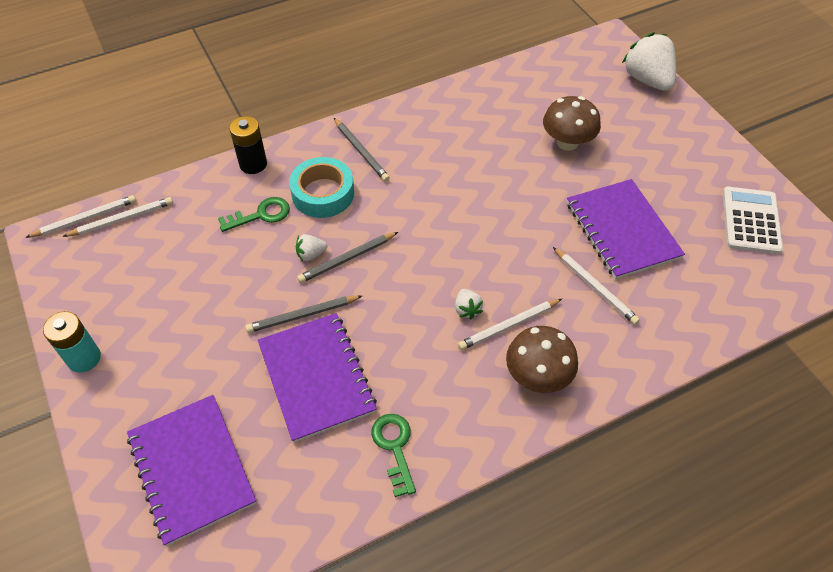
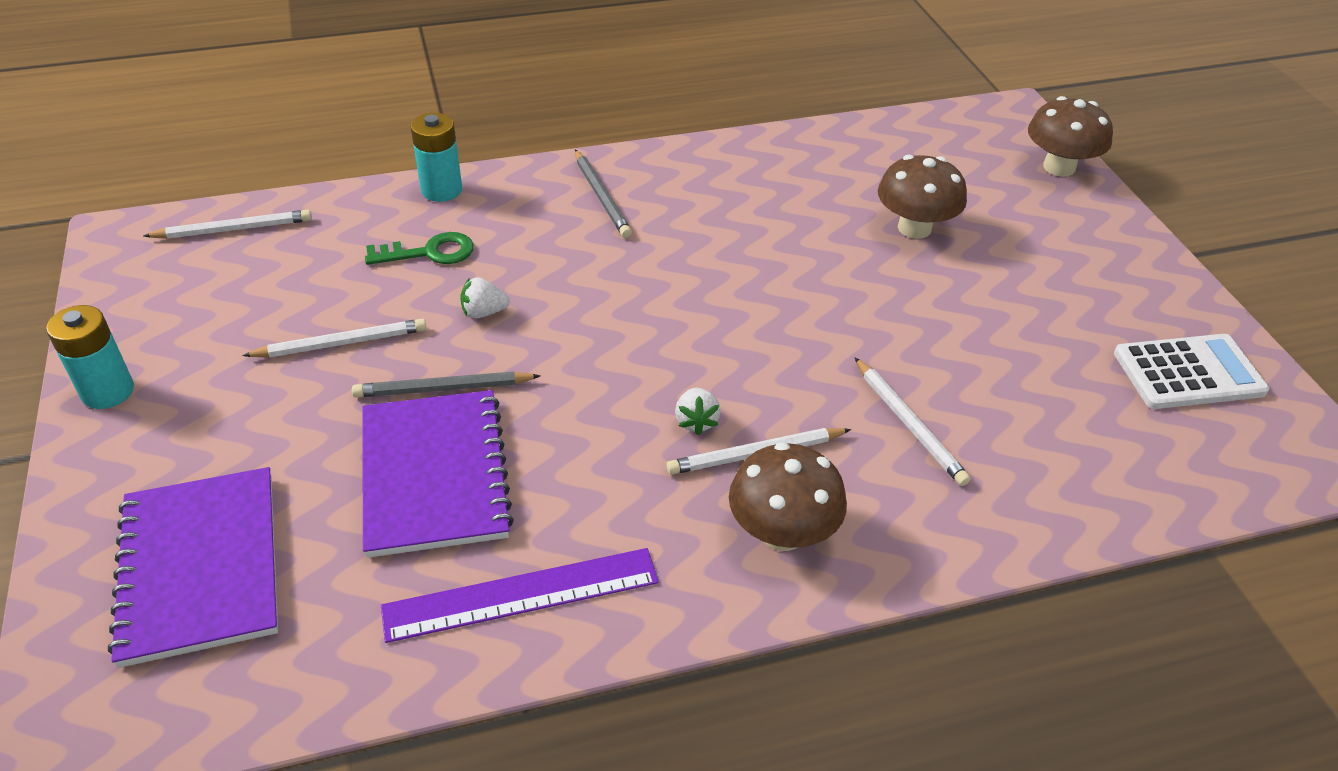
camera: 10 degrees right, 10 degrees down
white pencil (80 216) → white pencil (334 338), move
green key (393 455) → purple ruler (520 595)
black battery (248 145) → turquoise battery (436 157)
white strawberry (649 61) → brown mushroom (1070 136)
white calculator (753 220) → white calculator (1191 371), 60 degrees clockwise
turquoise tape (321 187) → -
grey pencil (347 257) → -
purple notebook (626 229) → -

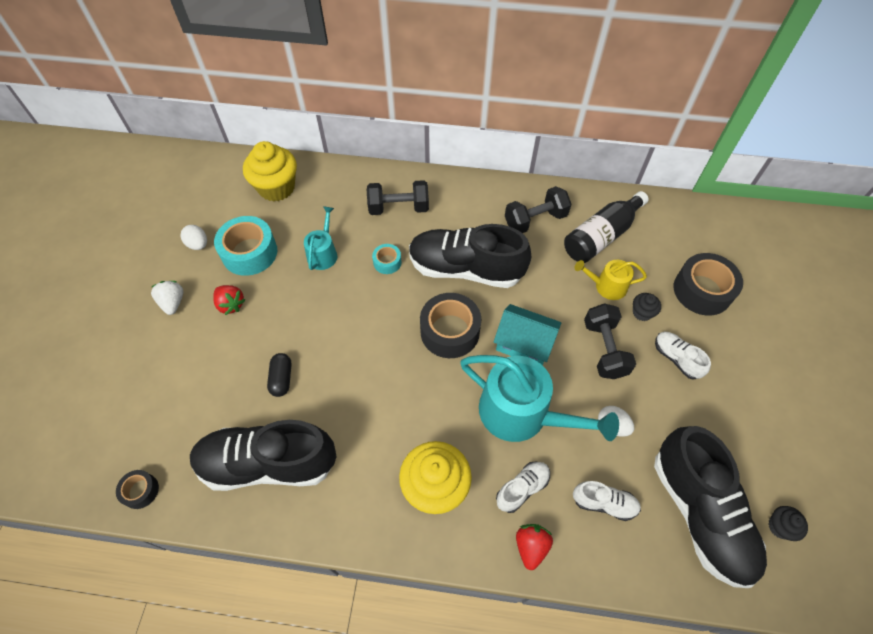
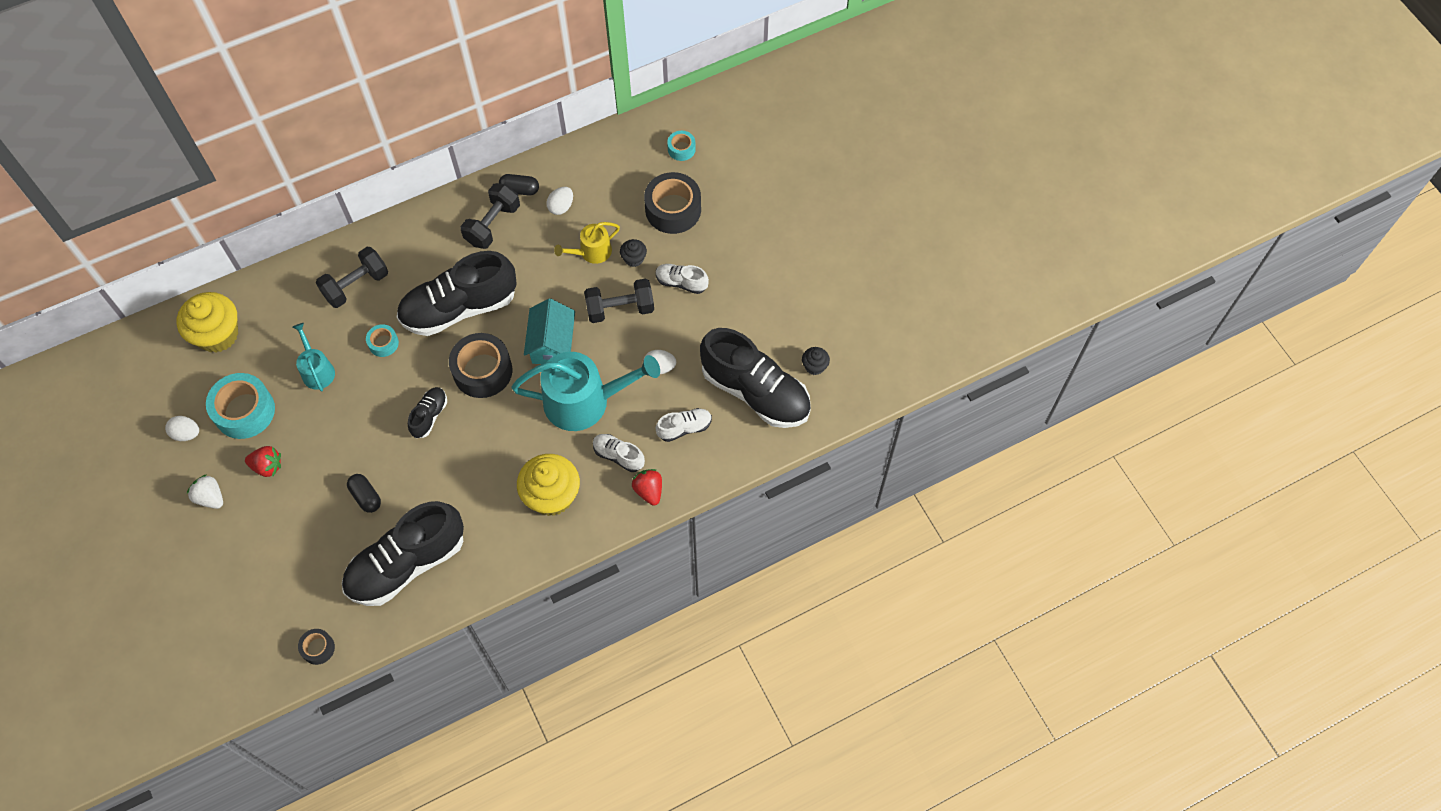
camera: 35 degrees left, 5 degrees up
- → black shoe (427 412)
- → black capsule (519 184)
turquoise house (527 334) → turquoise house (549 331), 75 degrees counterclockwise
black bottle (606 227) → white egg (559 201)
black dumbbell (610 341) → black dumbbell (619 301), 60 degrees counterclockwise
white shoe (523 487) → white shoe (619 453), 75 degrees counterclockwise
- → turquoise tape (681 146)

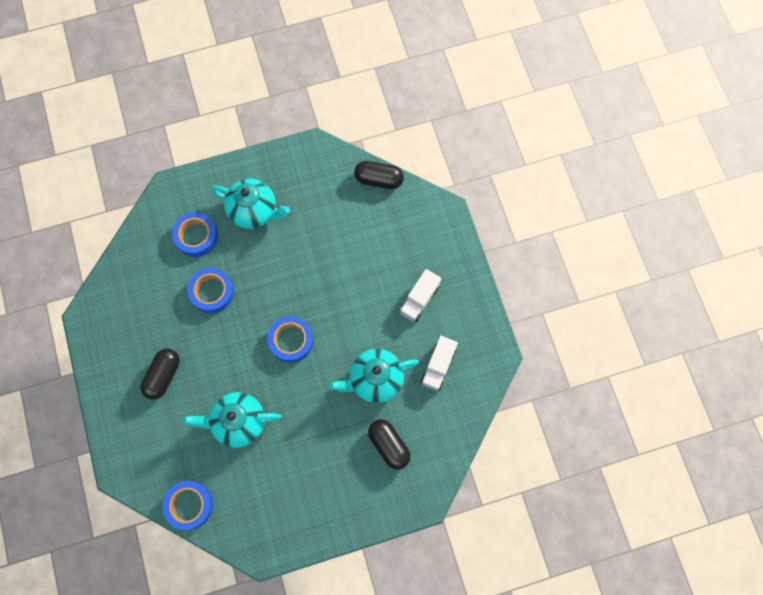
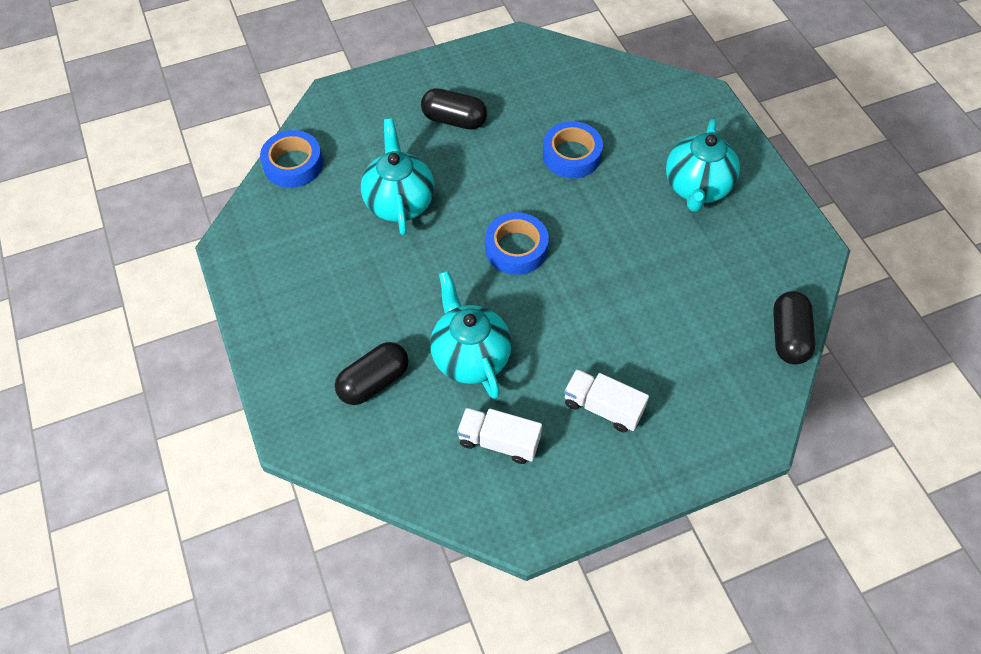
camera: 85 degrees right, 15 degrees down
blue tape (195 234) → -

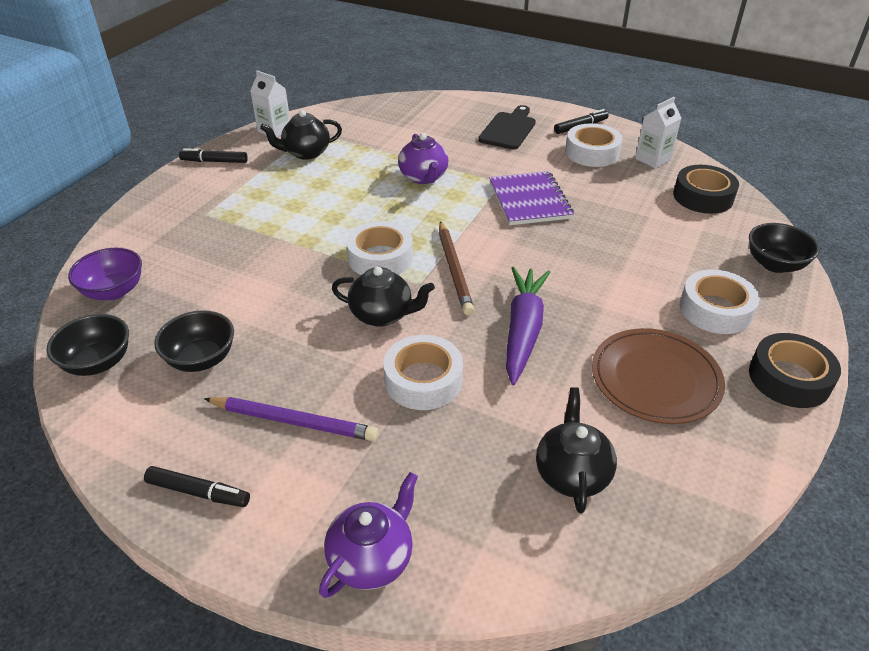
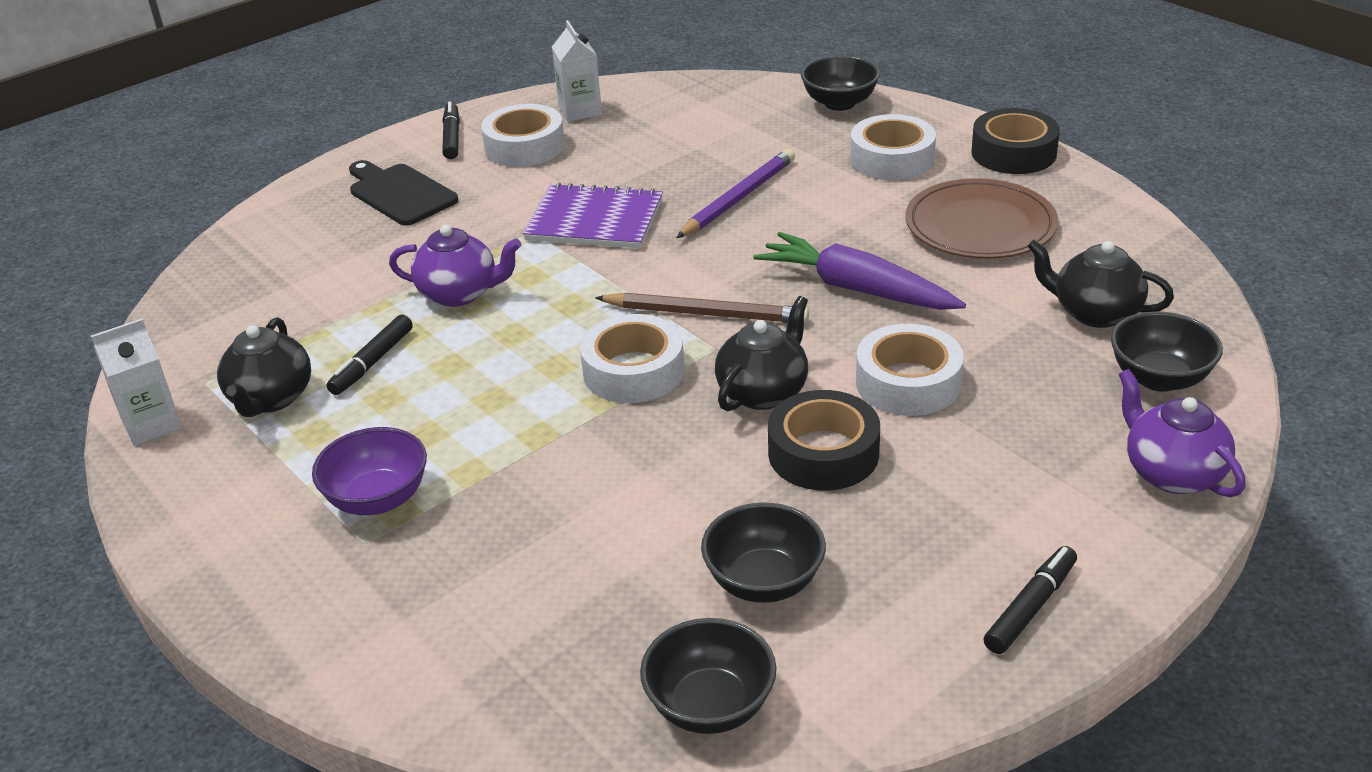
camera: 65 degrees left, 5 degrees down
purple bowl (105 274) → purple bowl (369 471), move
black marker (213 155) → black marker (370 355), move
purple pencil (291 419) → purple pencil (735 193), move
black tape (706 189) → black tape (824 440), move
- → black bowl (1167 351)

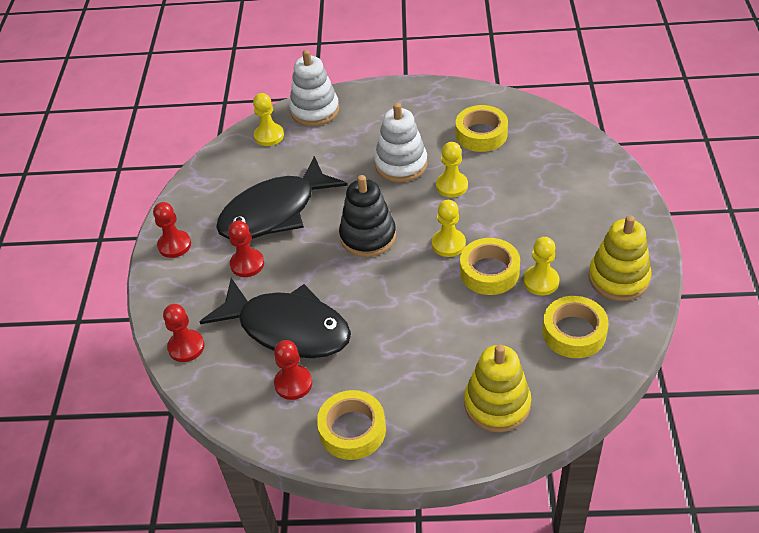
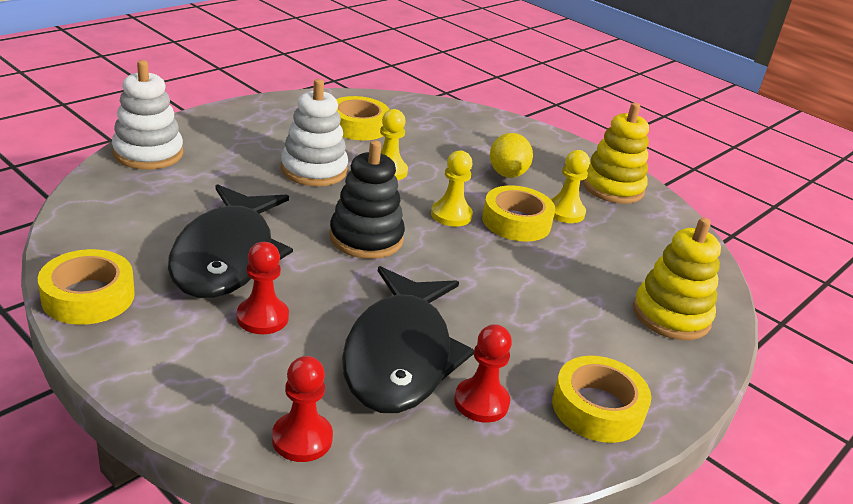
camera: 55 degrees left, 15 degrees down
yellow tape (575 327) → yellow tape (86 287), move
black fish (275 318) → black fish (408 339), 120 degrees clockwise
- → yellow lemon (511 155)
red pawn (172 230) → -
yellow pawn (268 119) → -

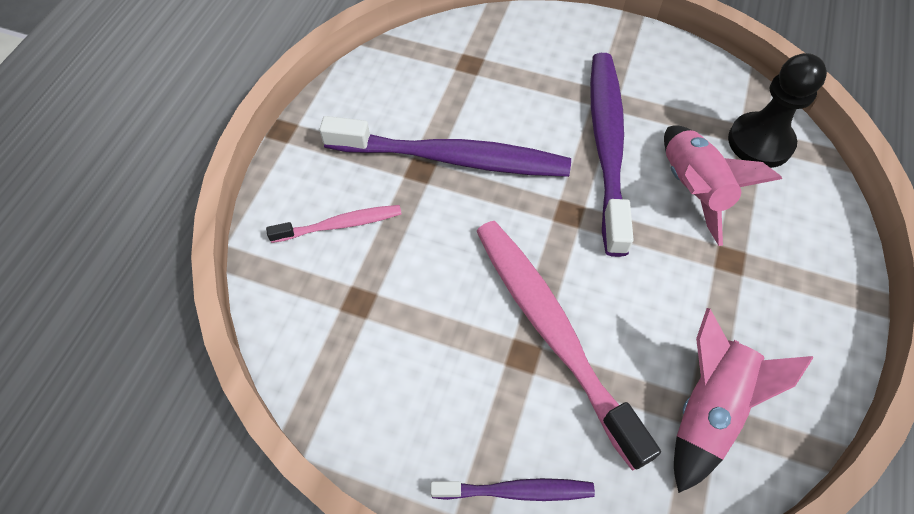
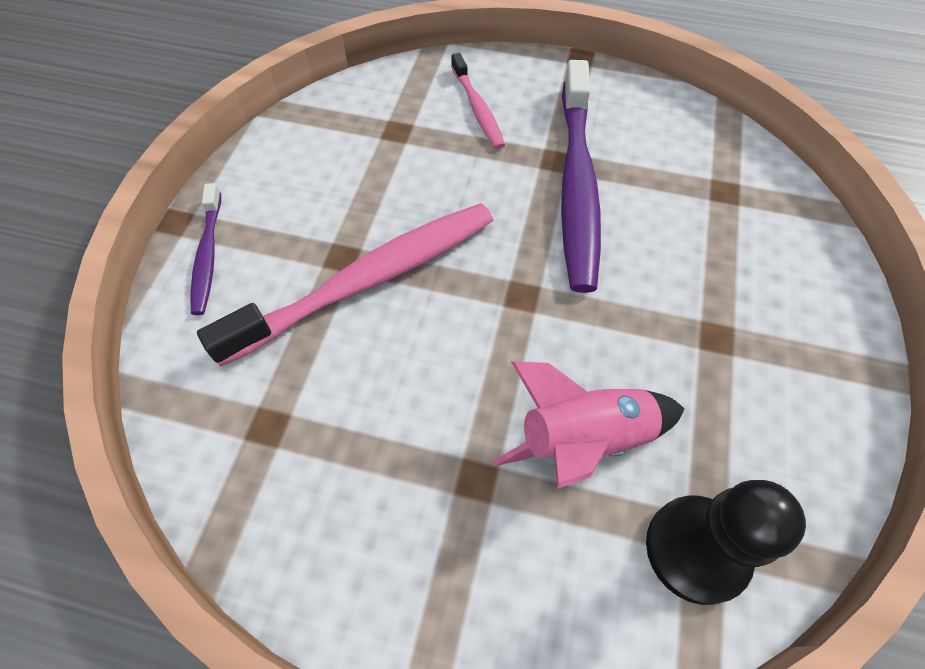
camera: 85 degrees right, 0 degrees up
purple toothbrush (612 155) → -
pink rocket (743 400) → -

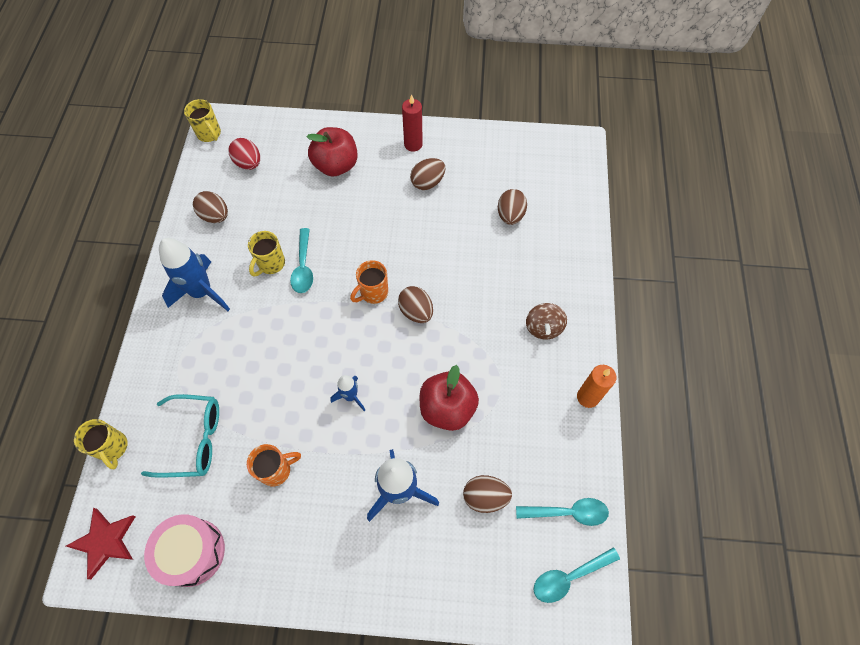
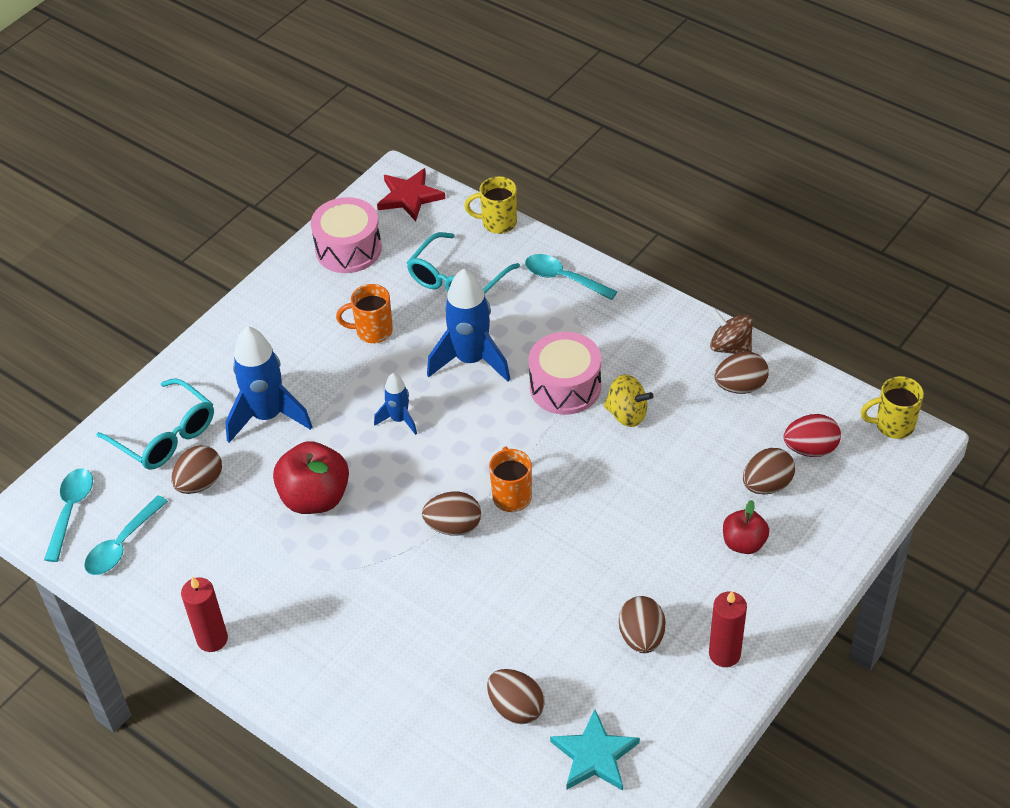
camera: 125 degrees right, 15 degrees down
- → turquoise glasses (155 424)
orange candle (597 386) → red candle (204 614)
orange mug (274 465) → orange mug (364 313), 75 degrees clockwise
blue rocket (194 274) → blue rocket (468 325), move
turquoise spoon (301 260) → turquoise spoon (571 277), move
- → pink drum (565 373)
- → turquoise star (595 750)
yellow mug (266 254) → yellow spinning top (629 400)
brown spinning top (546 321) → brown spinning top (731 331), move
red apple (332 152) → red apple (746 527), x0.60
- → brown egg (769 471)

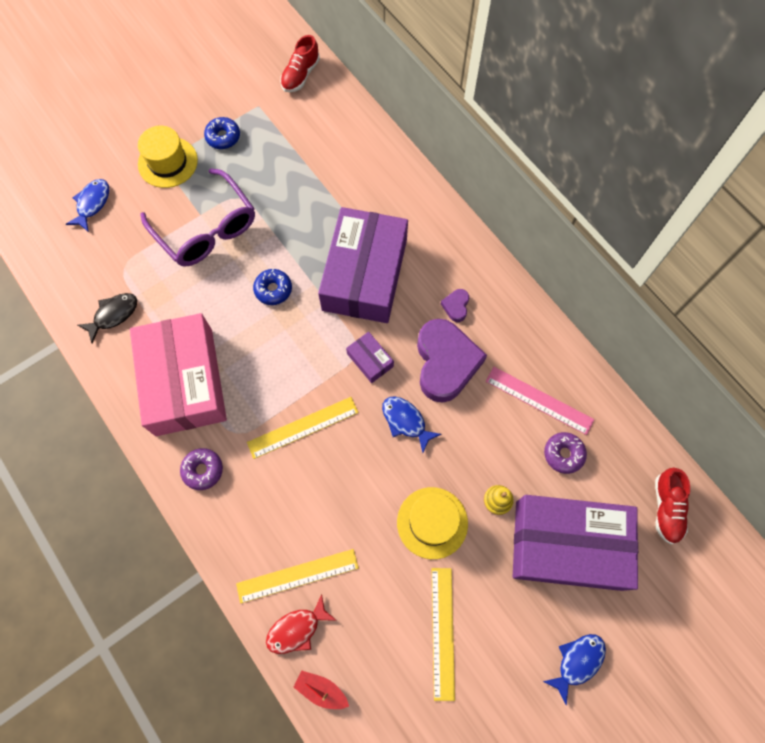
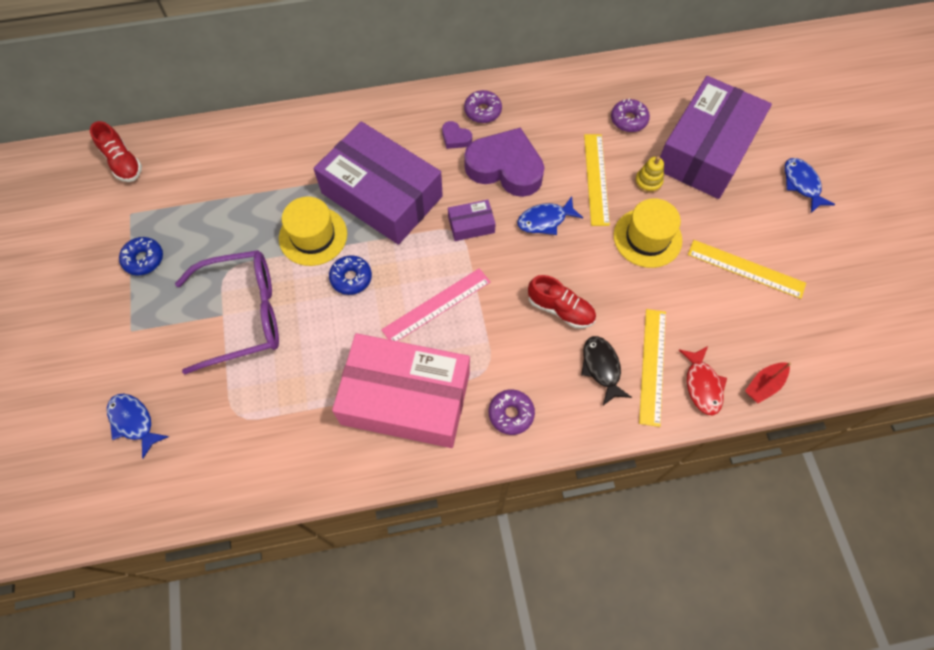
camera: 65 degrees left, 5 degrees down
yellow hat (168 157) → yellow hat (313 231), move
pink ruler (540 401) → pink ruler (435 304), move
- → purple donut (483 106)
red shoe (672 506) → red shoe (562 301), move
black fish (107 318) → black fish (606 370), move
yellow ruler (303 428) → yellow ruler (597 180), move

